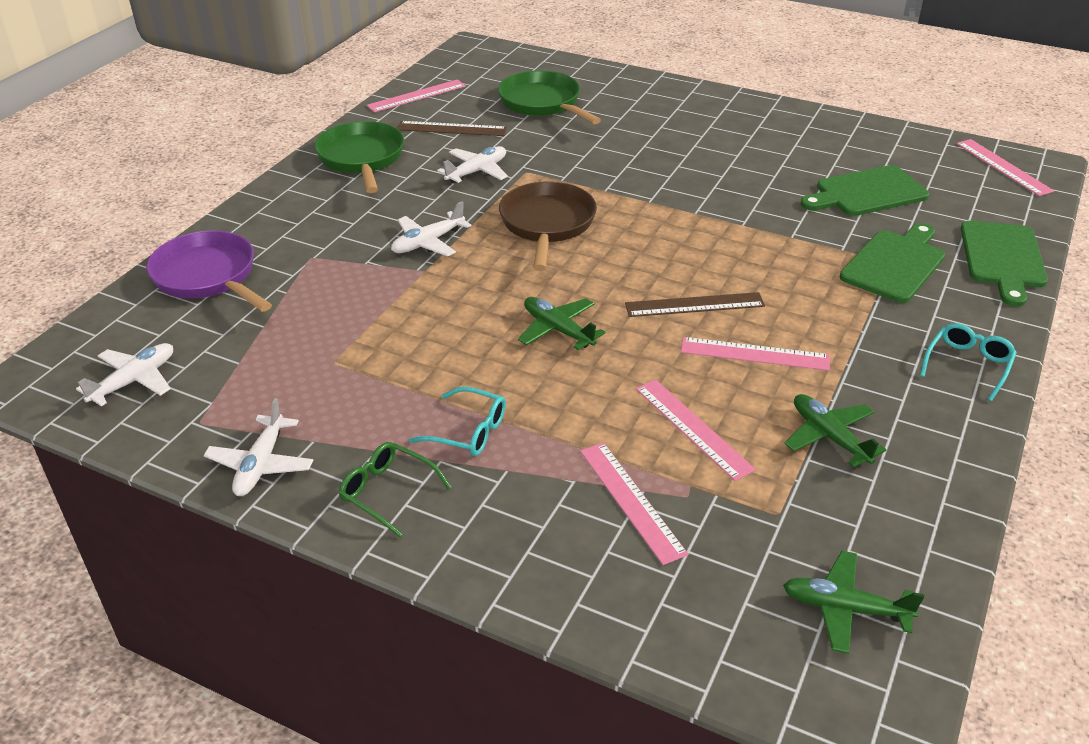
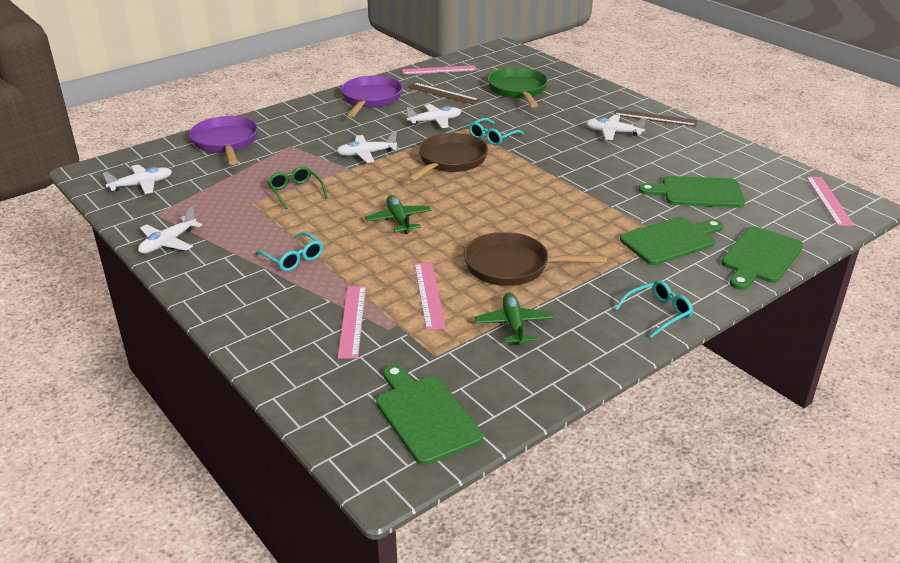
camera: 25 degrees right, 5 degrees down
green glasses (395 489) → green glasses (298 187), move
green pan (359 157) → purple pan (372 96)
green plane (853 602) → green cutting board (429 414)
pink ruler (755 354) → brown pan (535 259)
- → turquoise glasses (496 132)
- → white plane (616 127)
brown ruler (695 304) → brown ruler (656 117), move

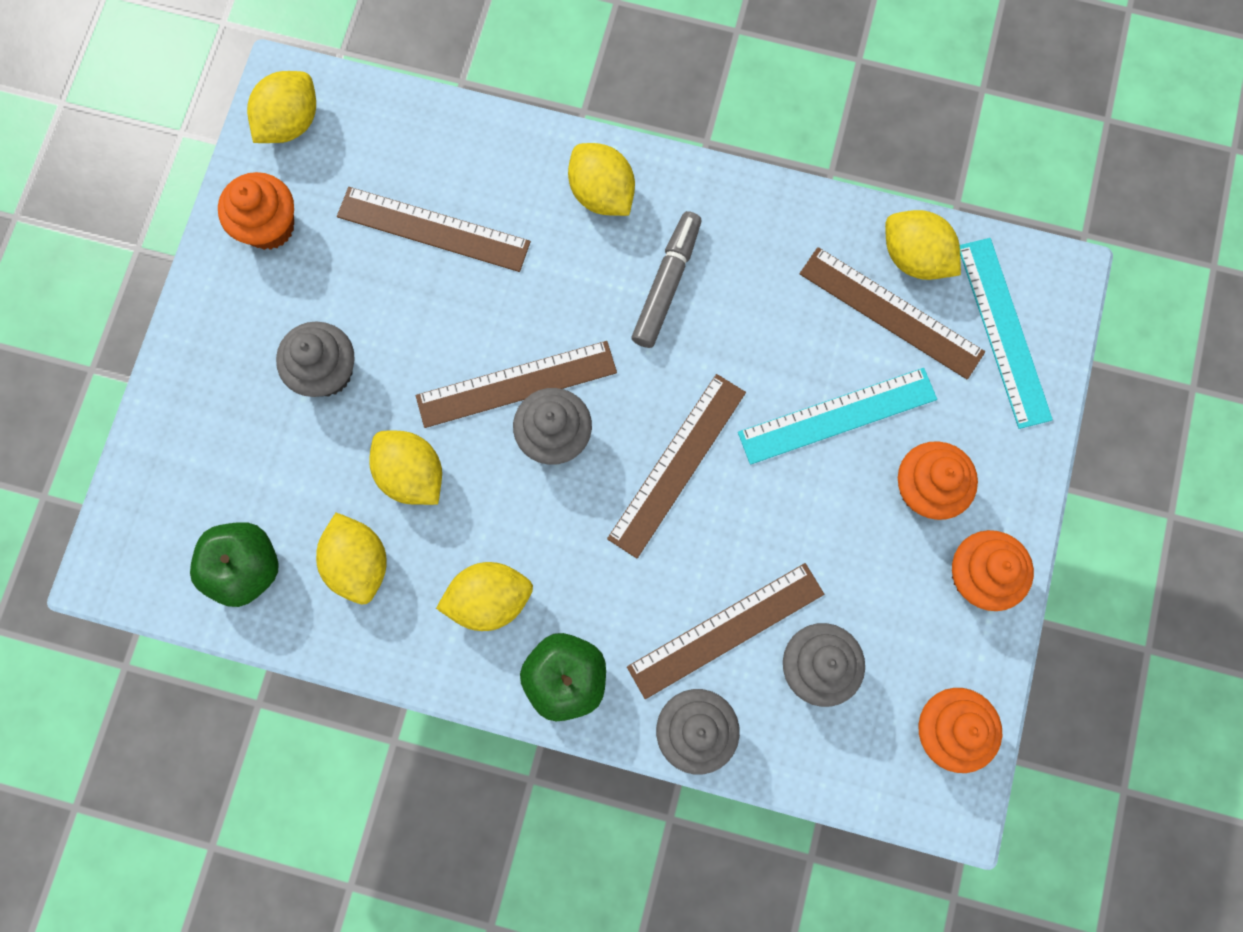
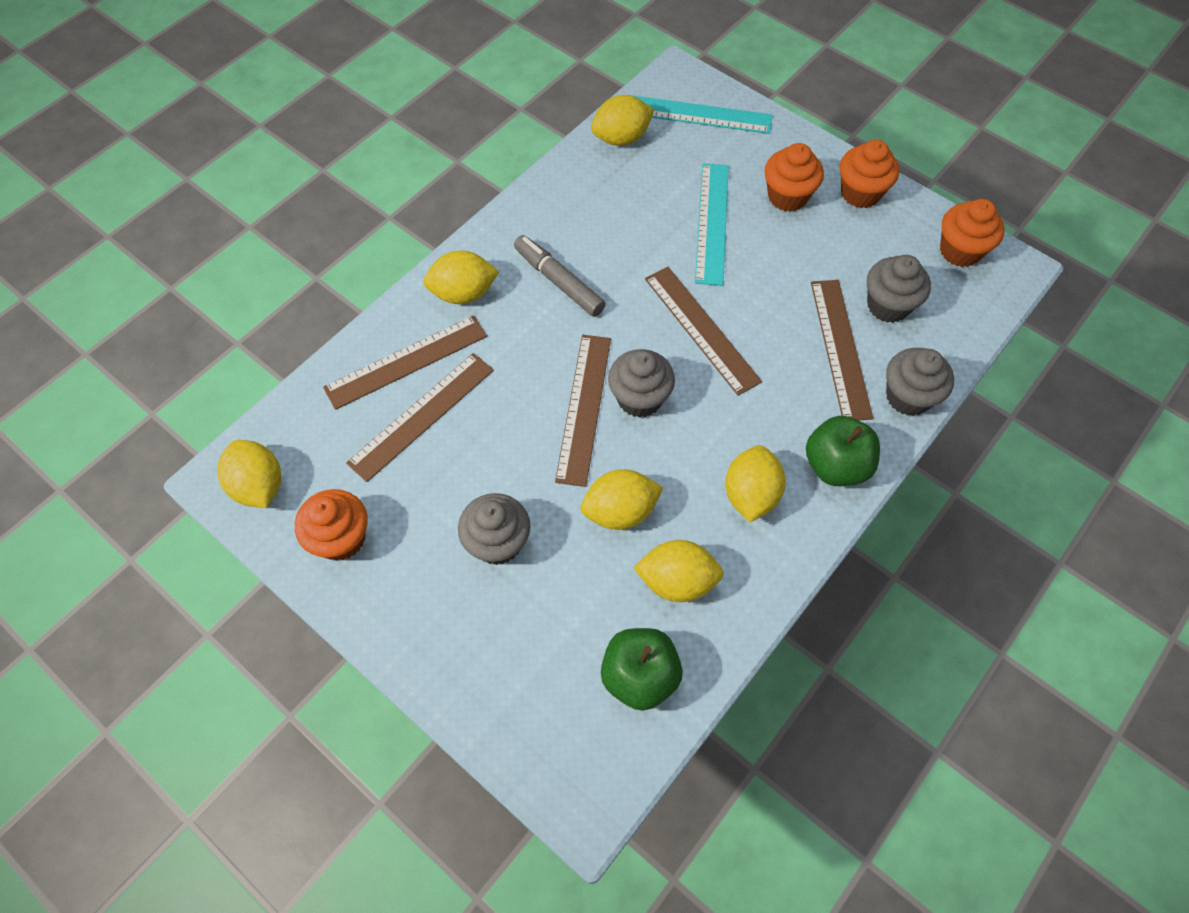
camera: 65 degrees left, 15 degrees down
brown ruler (892 313) → brown ruler (405 362), move

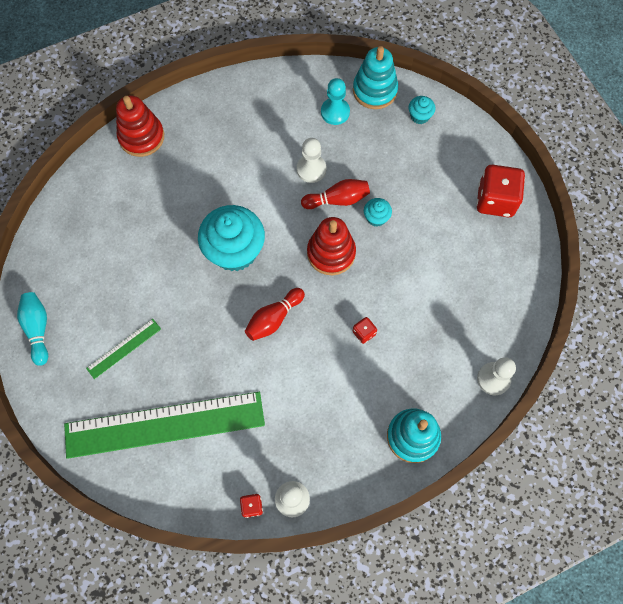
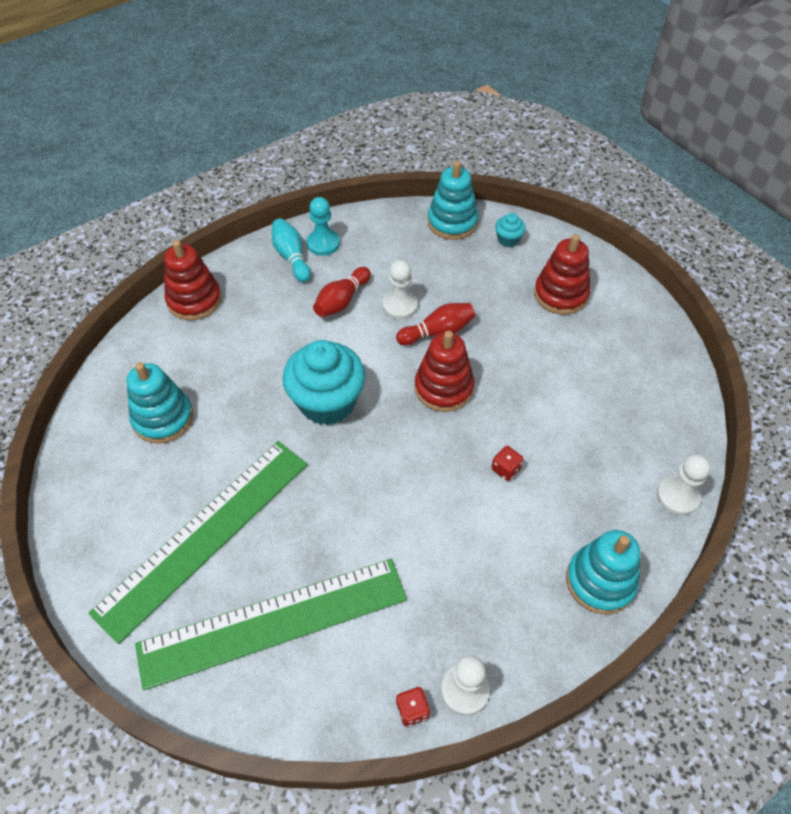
camera: 10 degrees left, 15 degrees down
green ruler (123 349) → green ruler (198 542), x2.34
- → turquoise stacking toy (160 403)
turquoise bowling pin (32 329) → turquoise bowling pin (291 250), move
turquoise pawn (335 101) → turquoise pawn (323 226), move
red bowling pin (275 314) → red bowling pin (342 292), move
- → red stacking toy (562 274)
turquoise cupcake (378 212) → -
red dice (500 190) → -

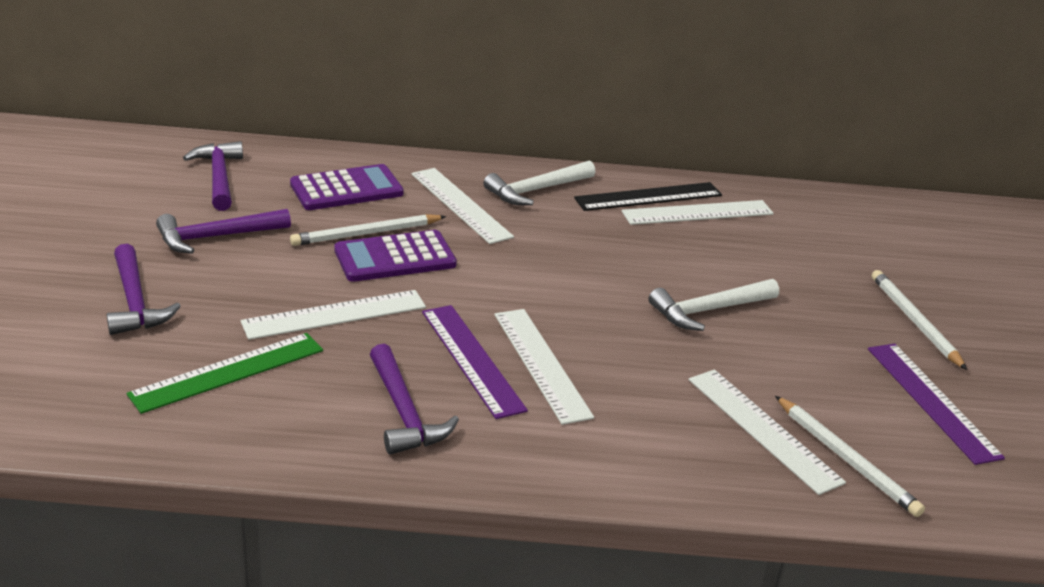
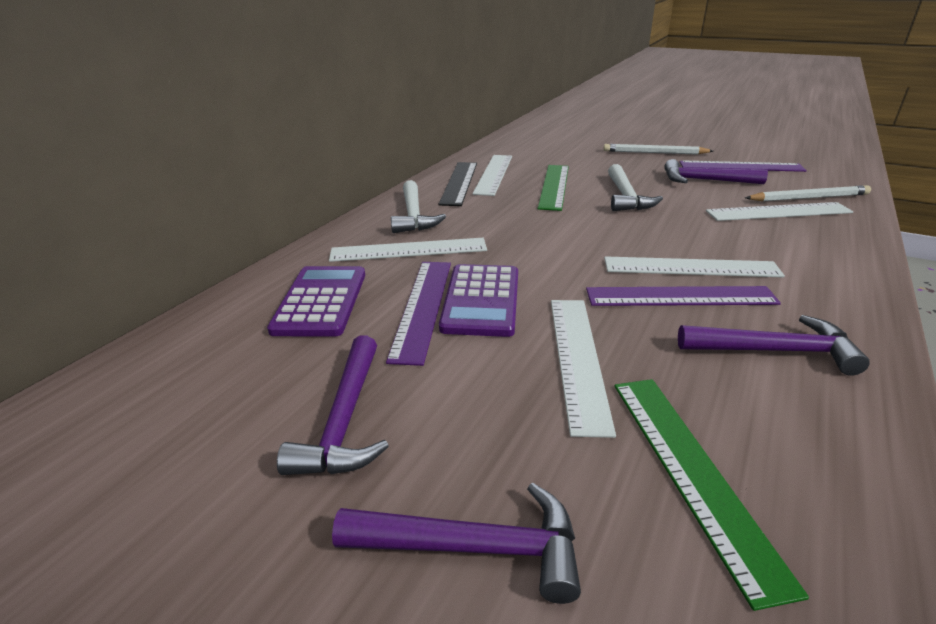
camera: 60 degrees left, 0 degrees up
white pencil (368 230) → purple ruler (418 314)
- → green ruler (553 188)
purple hammer (213 176) → purple hammer (716 171), move

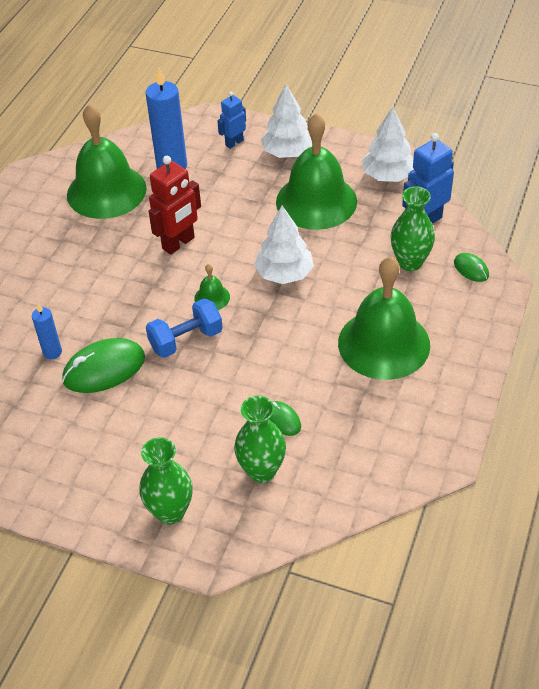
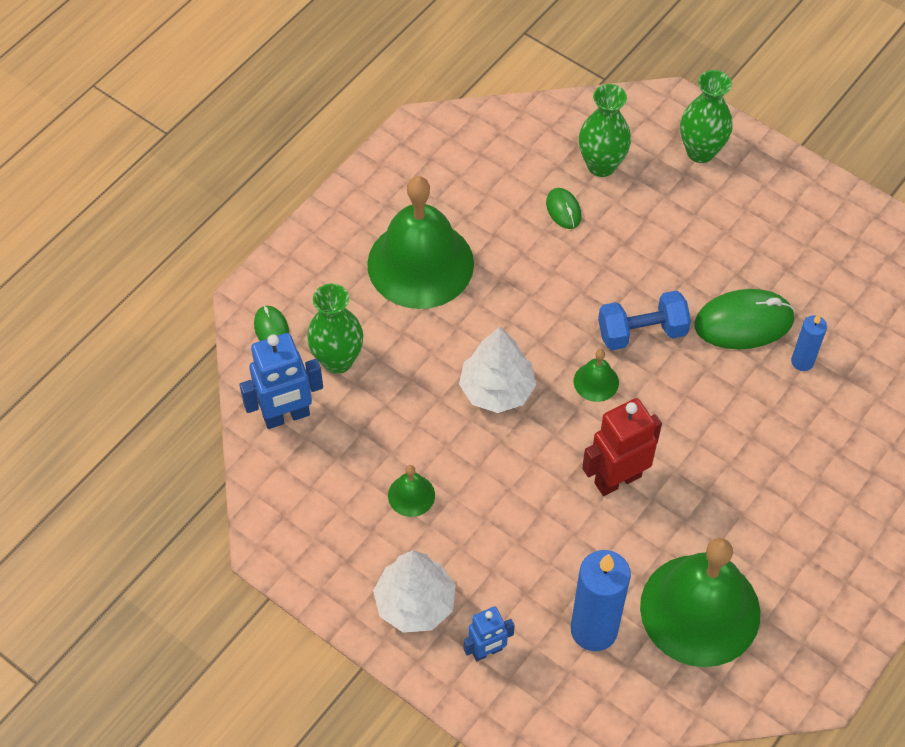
camera: 165 degrees left, 10 degrees up
green bell (316 171) → green bell (411 491), x0.41
white tree (388 144) → -

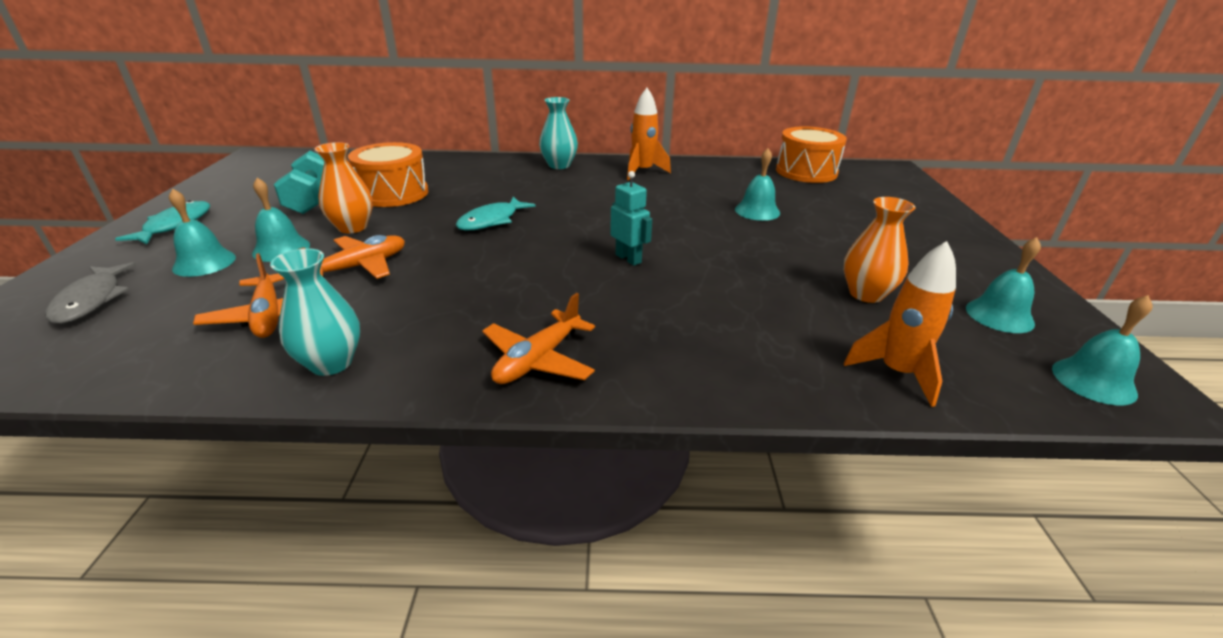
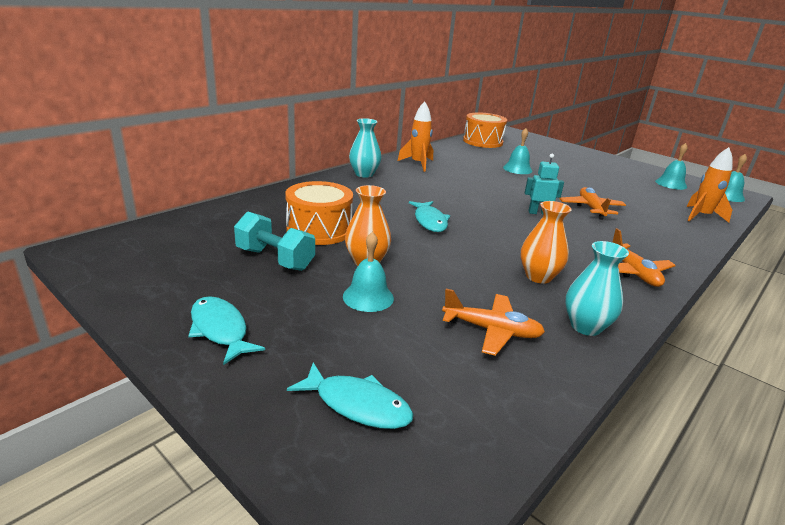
camera: 50 degrees left, 5 degrees down
grey fish (90 293) → turquoise fish (350 396)
orange vase (879 250) → orange vase (546 242), move
orange plane (352 257) → orange plane (592 203), move
turquoise bell (202 232) → -

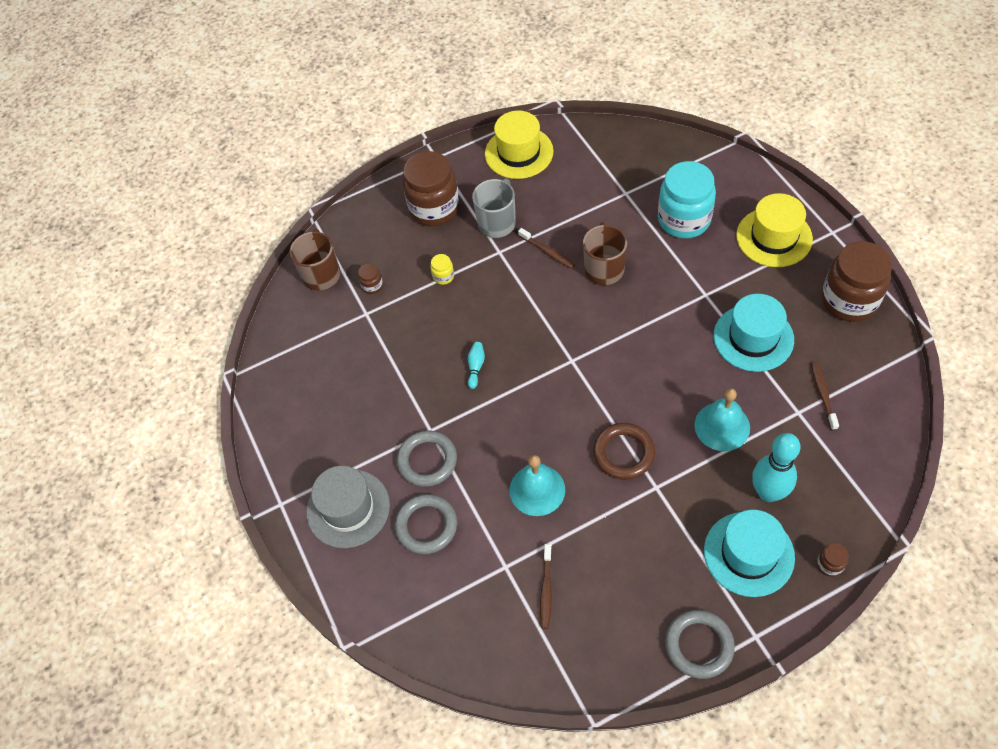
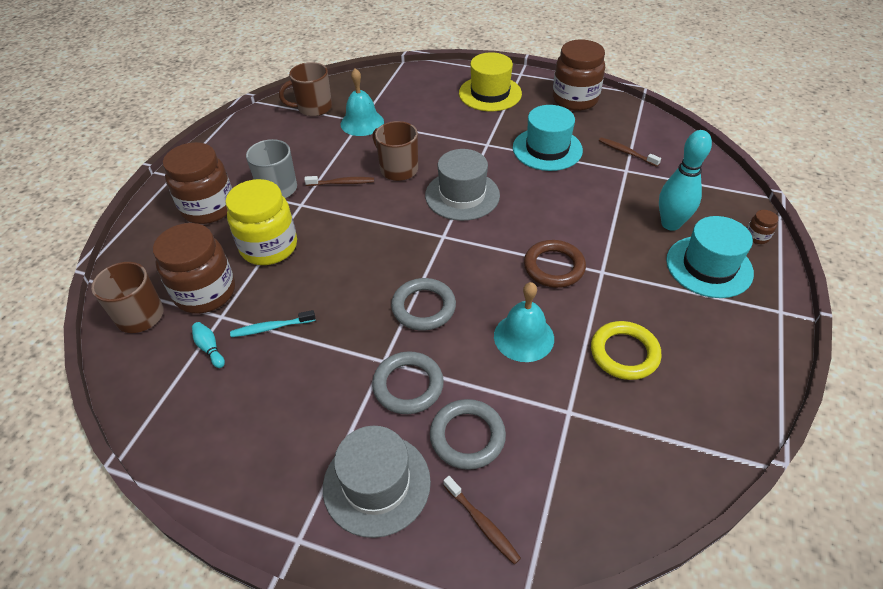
camera: 50 degrees left, 10 degrees down
brown jar (370 279) → brown jar (194 268), x2.45
turquoise bowling pin (476 365) → turquoise bowling pin (208 345), move
yellow jar (442 269) → yellow jar (261 222), x2.45
- → turquoise toothbrush (272 323)
- → brown mug (305 89)
turquoise bell (722 419) → turquoise bell (362 102), move
grey ring (700 644) → grey ring (423 304), move
- → grey hat (462 185)
brown toothbrush (546 586) → brown toothbrush (482 520), move
- → yellow ring (626 350)
yellow hat (519 145) → -
turquoise jar (687 200) → -

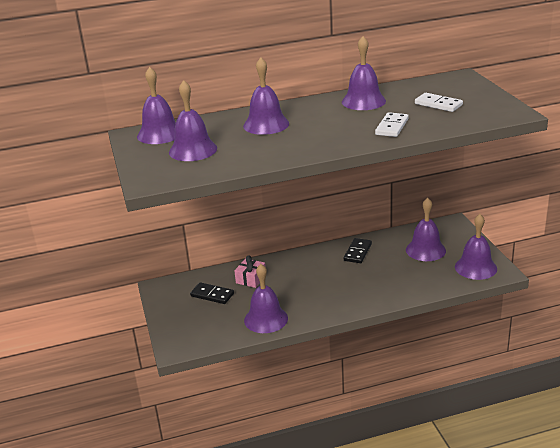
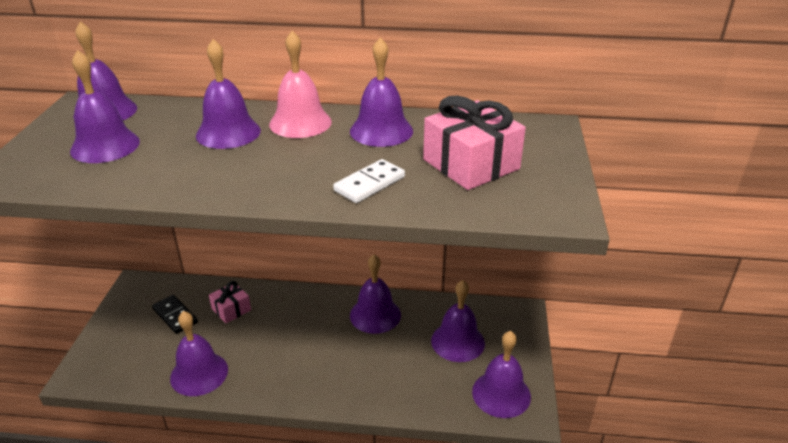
camera: 20 degrees right, 5 degrees up
- → pink bell (300 84)
black domino (358 250) → purple bell (375 294)
white domino (439 102) → pink gift (474 143)

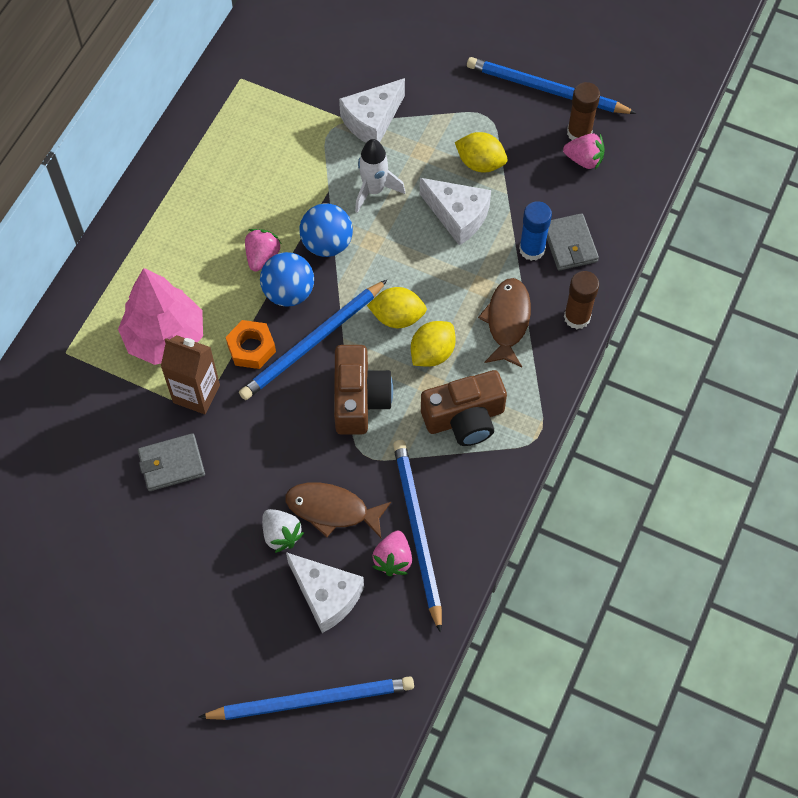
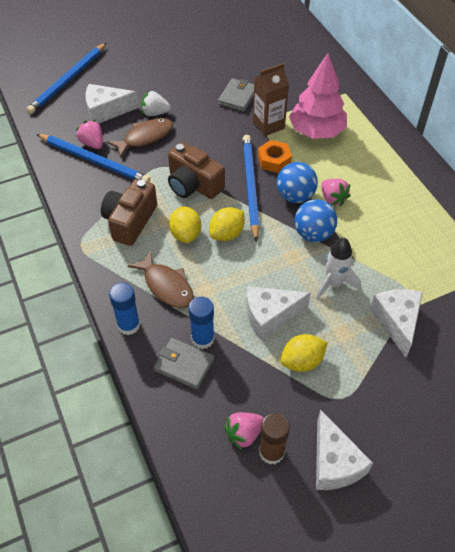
camera: 130 degrees right, 10 degrees down
brown glue stick (581 300) → blue glue stick (124 309)
blue pencil (552 85) → white cheese (344 449)

